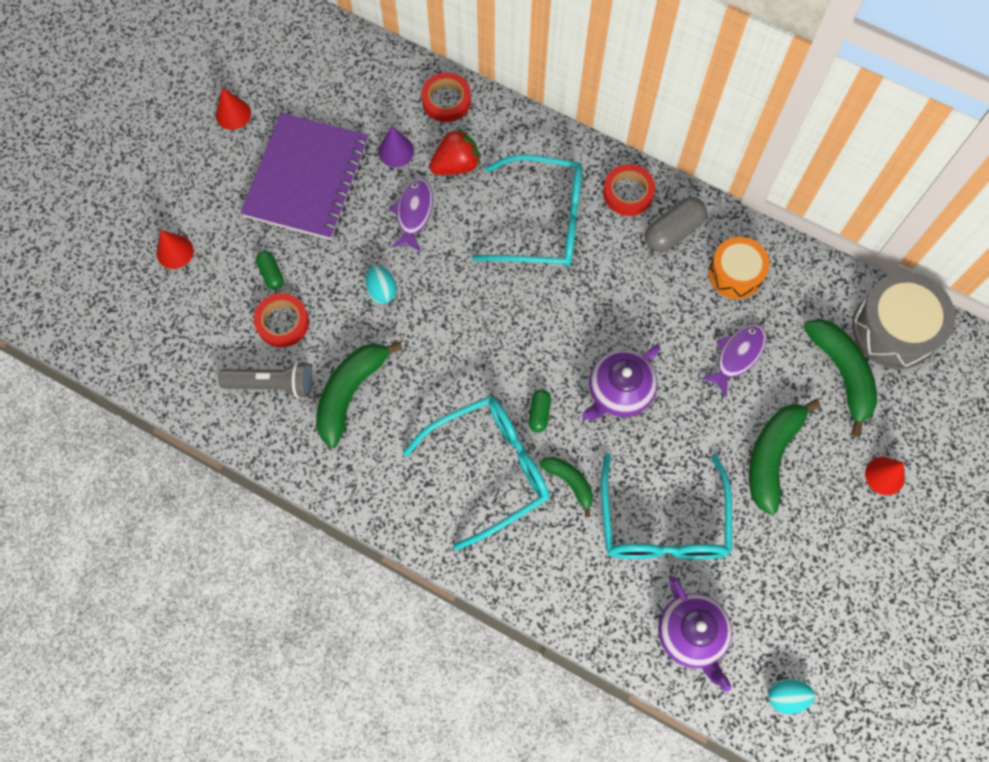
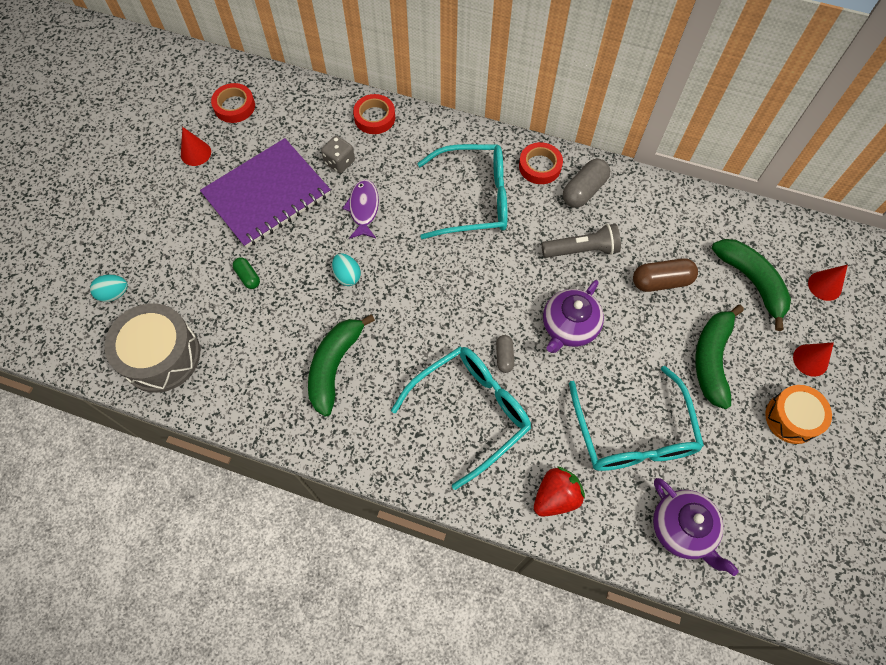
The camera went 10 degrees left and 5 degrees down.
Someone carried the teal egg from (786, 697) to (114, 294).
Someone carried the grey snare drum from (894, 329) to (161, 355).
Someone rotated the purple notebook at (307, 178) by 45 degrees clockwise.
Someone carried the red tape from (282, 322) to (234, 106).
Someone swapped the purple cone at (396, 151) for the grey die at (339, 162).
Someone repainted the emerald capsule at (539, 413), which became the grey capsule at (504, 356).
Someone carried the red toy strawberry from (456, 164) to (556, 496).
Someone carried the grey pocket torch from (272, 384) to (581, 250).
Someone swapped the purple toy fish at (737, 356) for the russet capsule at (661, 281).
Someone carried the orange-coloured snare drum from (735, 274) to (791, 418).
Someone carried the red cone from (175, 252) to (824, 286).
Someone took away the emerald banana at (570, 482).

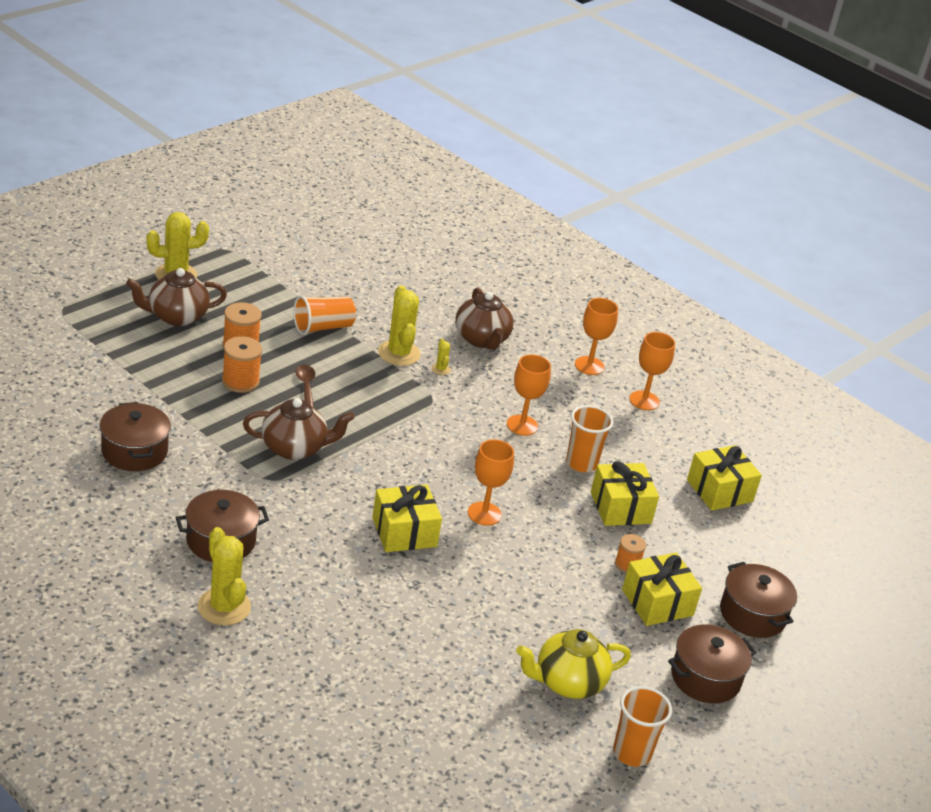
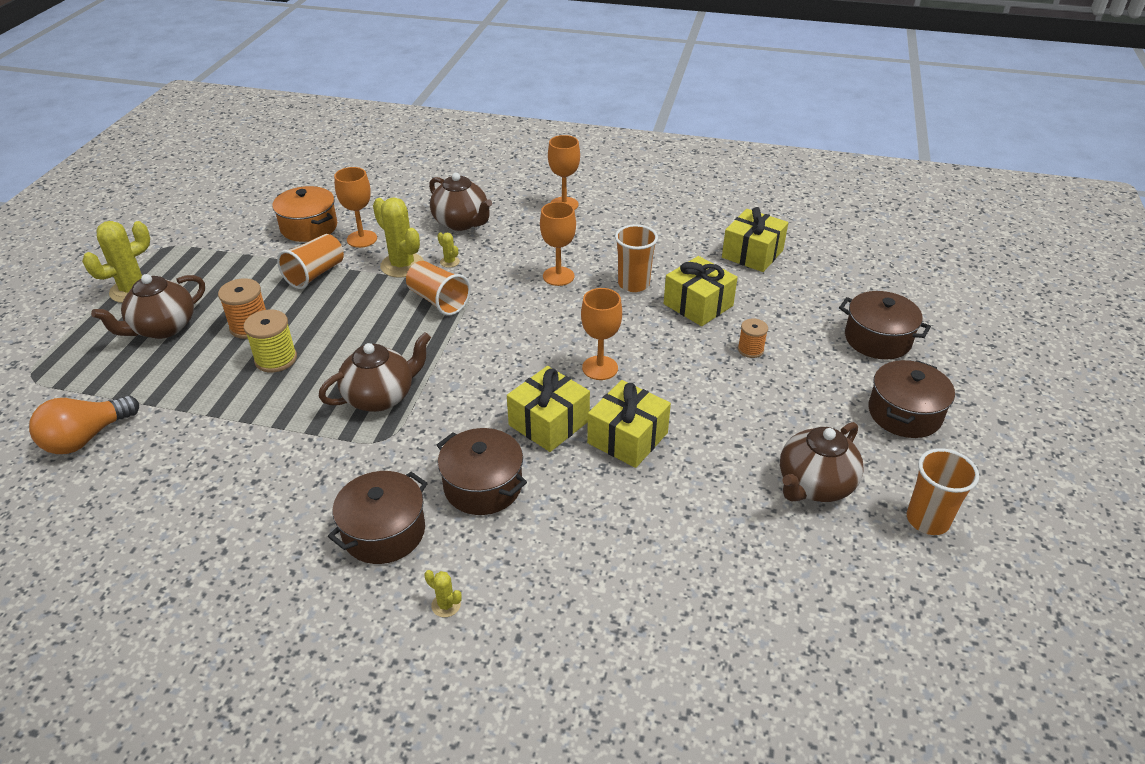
The camera went 25 degrees left and 5 degrees up.
Someone put down the orange-coloured bulb at (86, 438).
Someone repainted the orange-coloured spool at (240, 381), which became the golden spool at (276, 359).
Someone put down the orange-coloured pot at (309, 227).
Someone carried the orange-coloured wine glass from (644, 400) to (362, 239).
Someone put down the orange-coloured cup at (438, 300).
Someone scaled the golden prickly plant at (224, 607) by 0.45.
Someone carried the russet pot from (134, 451) to (483, 486).
Someone carried the golden gift from (657, 602) to (627, 438).
Someone repainted the golden china teapot at (567, 682), which became the russet china teapot at (814, 485).
Someone took away the russet tablespoon at (306, 385).

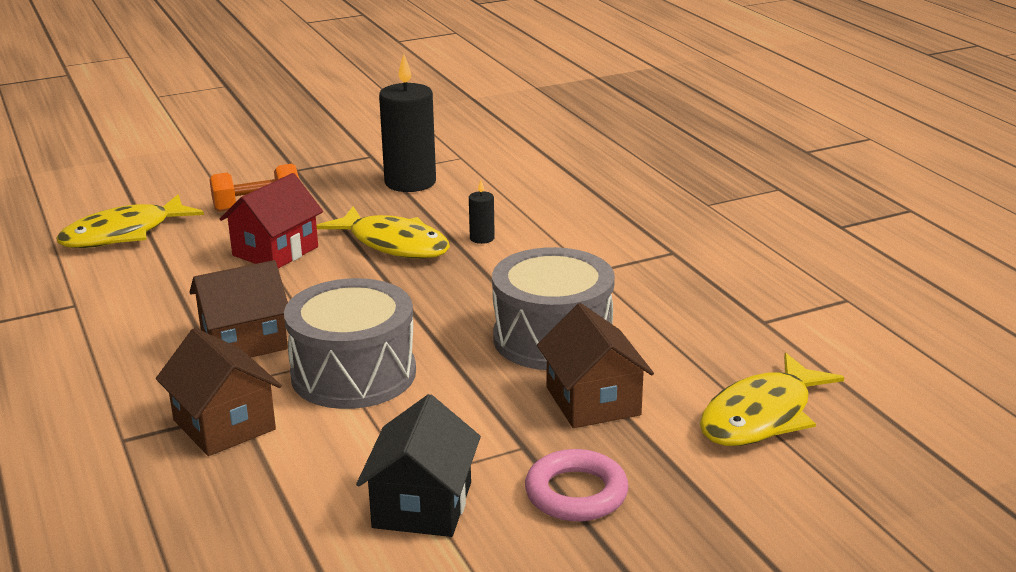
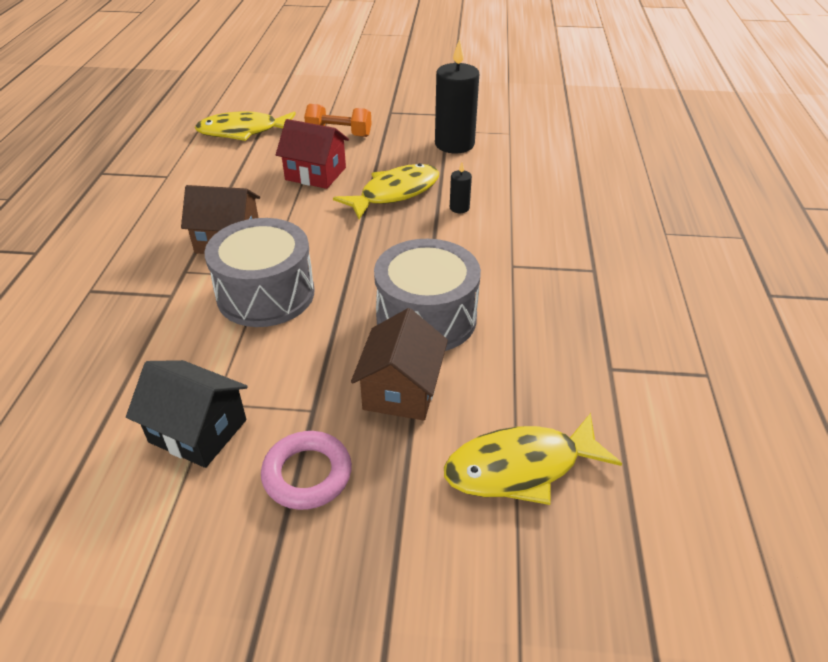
The camera went 30 degrees right and 15 degrees up.
Someone rotated the ebony house at (422, 505) by 75 degrees clockwise.
Someone rotated the red house at (275, 251) by 45 degrees clockwise.
Someone rotated the golden toy fish at (394, 244) by 105 degrees counterclockwise.
Someone took away the russet house at (224, 424).

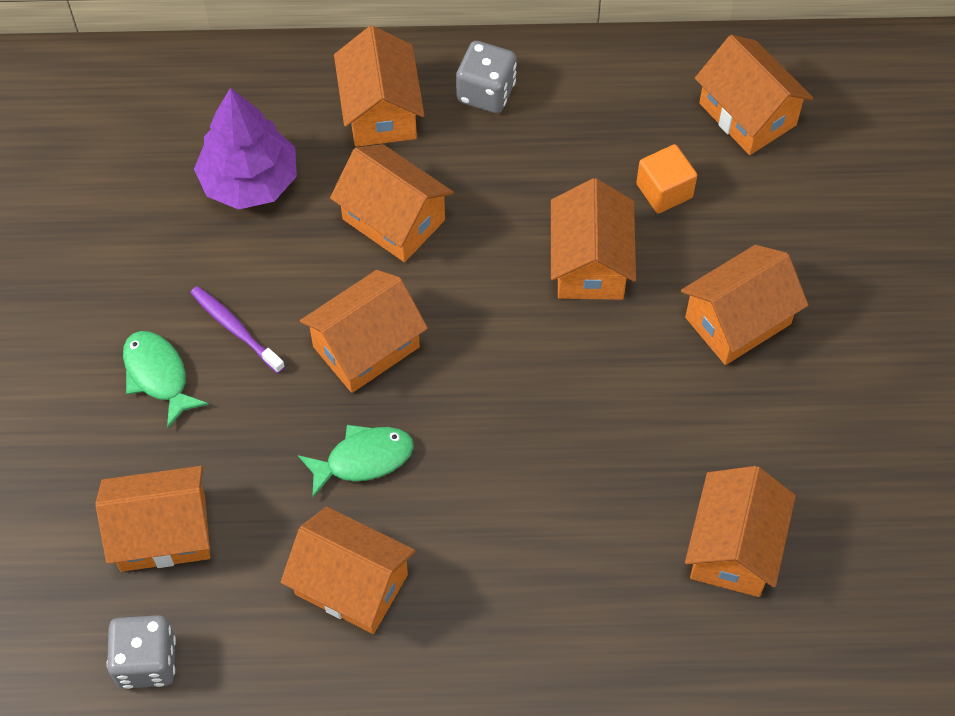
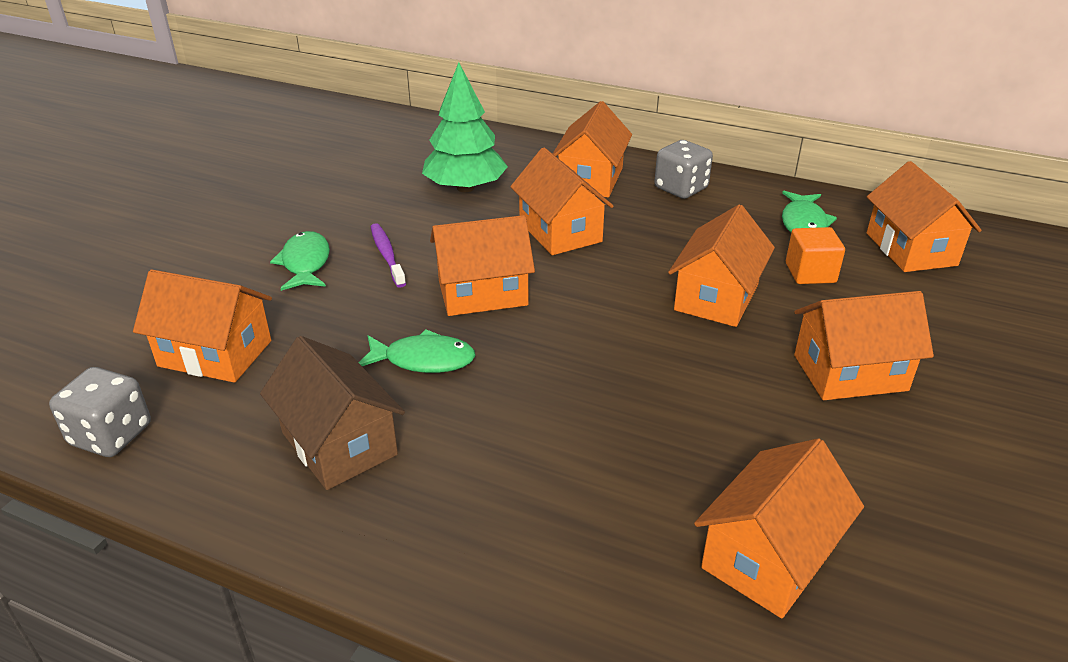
The camera went 25 degrees right and 25 degrees down.
Someone repainted the orange-coloured house at (351, 584), which became the russet house at (339, 444).
Someone repainted the purple fir tree at (250, 181), which became the emerald fir tree at (465, 188).
Someone put down the emerald toy fish at (803, 223).

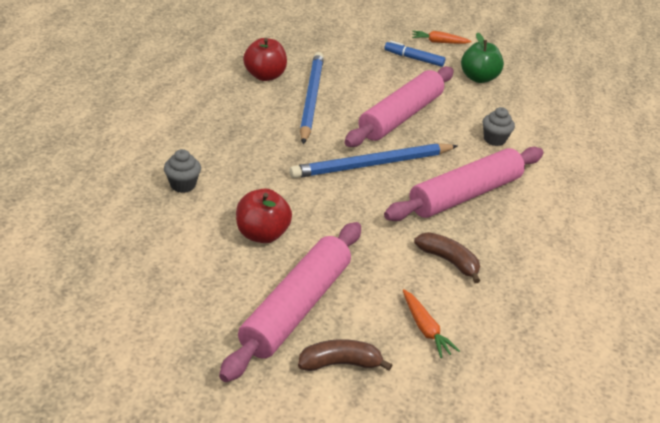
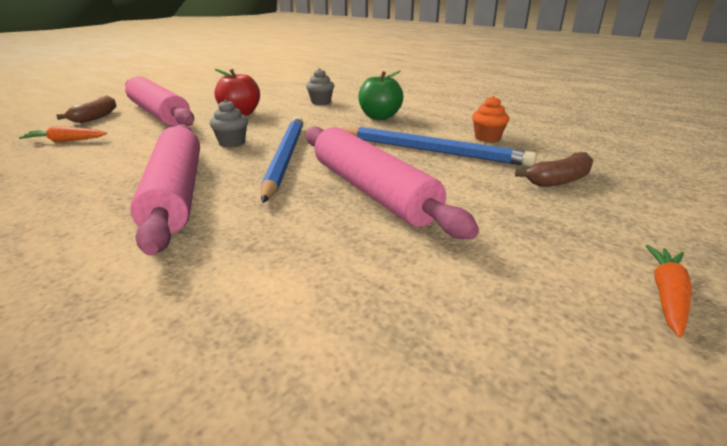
The camera went 115 degrees right and 10 degrees down.
Someone carried the grey muffin from (494, 139) to (232, 143).
Someone carried the emerald toy apple from (478, 78) to (379, 117).
Someone swapped the red toy apple at (265, 76) for the orange-coloured muffin at (487, 138).
Someone carried the russet banana from (448, 261) to (559, 180).
Someone took away the cobalt marker pen at (414, 58).

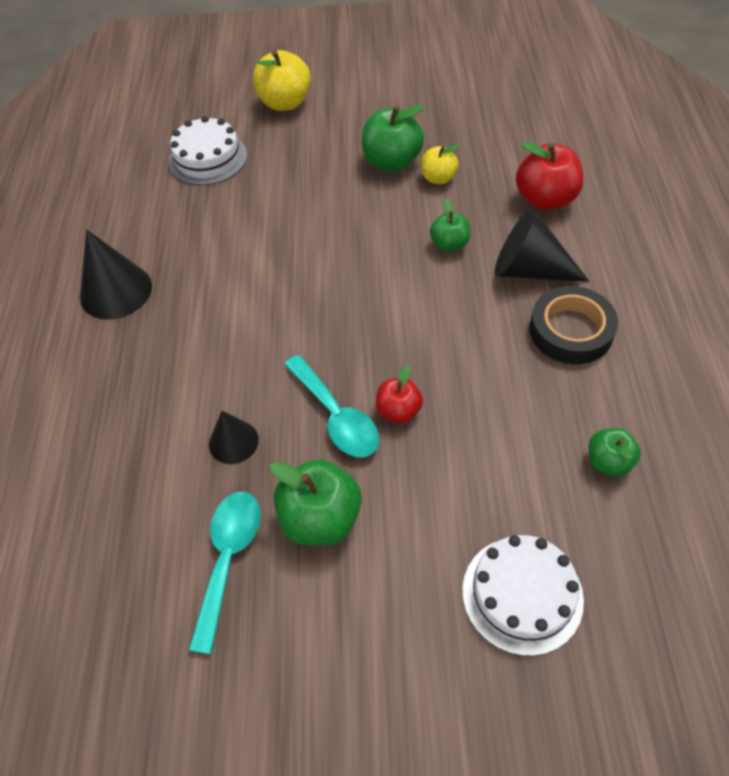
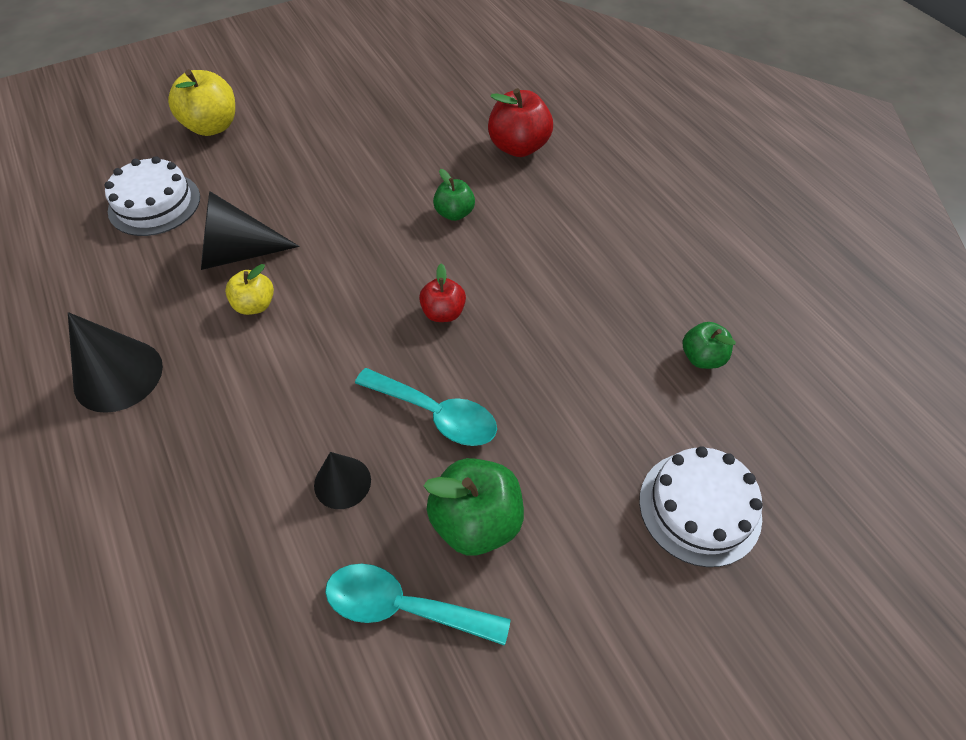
The camera went 30 degrees left and 0 degrees up.
Someone carried the ebony cone from (529, 270) to (237, 253).
Someone carried the golden toy apple from (438, 178) to (255, 305).
Someone rotated the teal tablespoon at (228, 559) by 60 degrees counterclockwise.
Someone carried the red toy apple from (398, 411) to (443, 313).
Someone took away the emerald toy apple at (392, 162).
Someone took away the ebony tape at (571, 330).

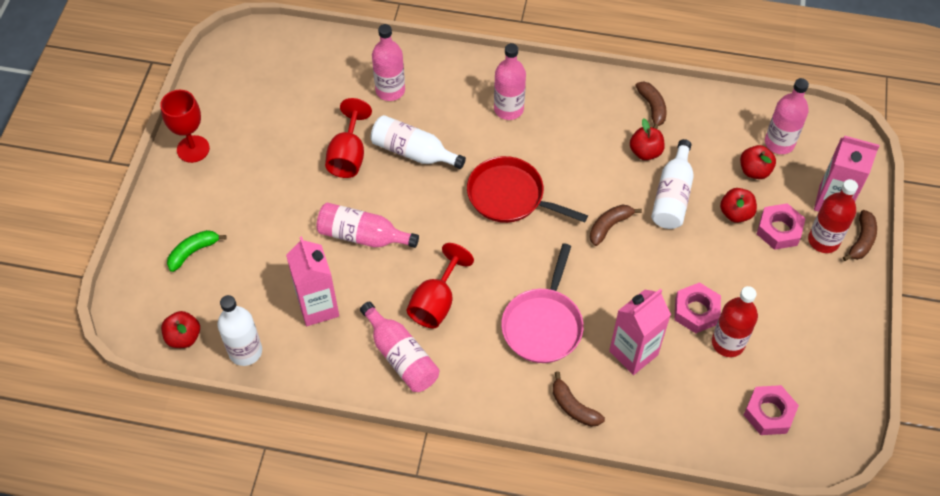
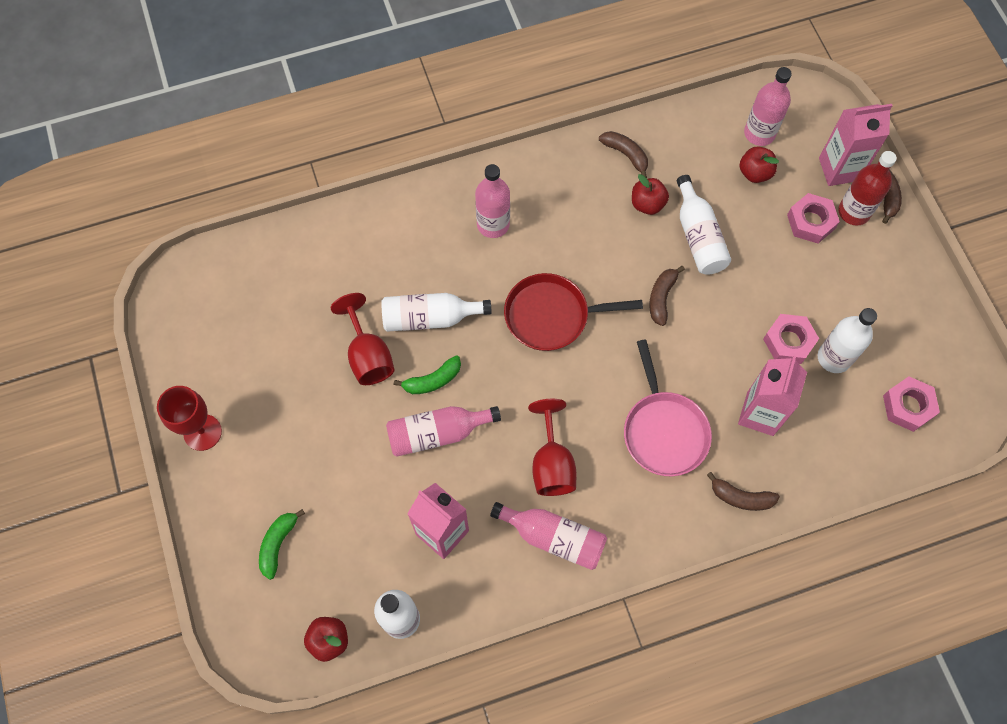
The camera went 30 degrees left and 10 degrees up.
Someone put down the emerald banana at (432, 380).
Someone repainted the red drink bottle at (728, 343), which became the white drink bottle at (834, 358).
Someone took away the pink drink bottle at (390, 90).
Someone took away the red toy apple at (735, 213).

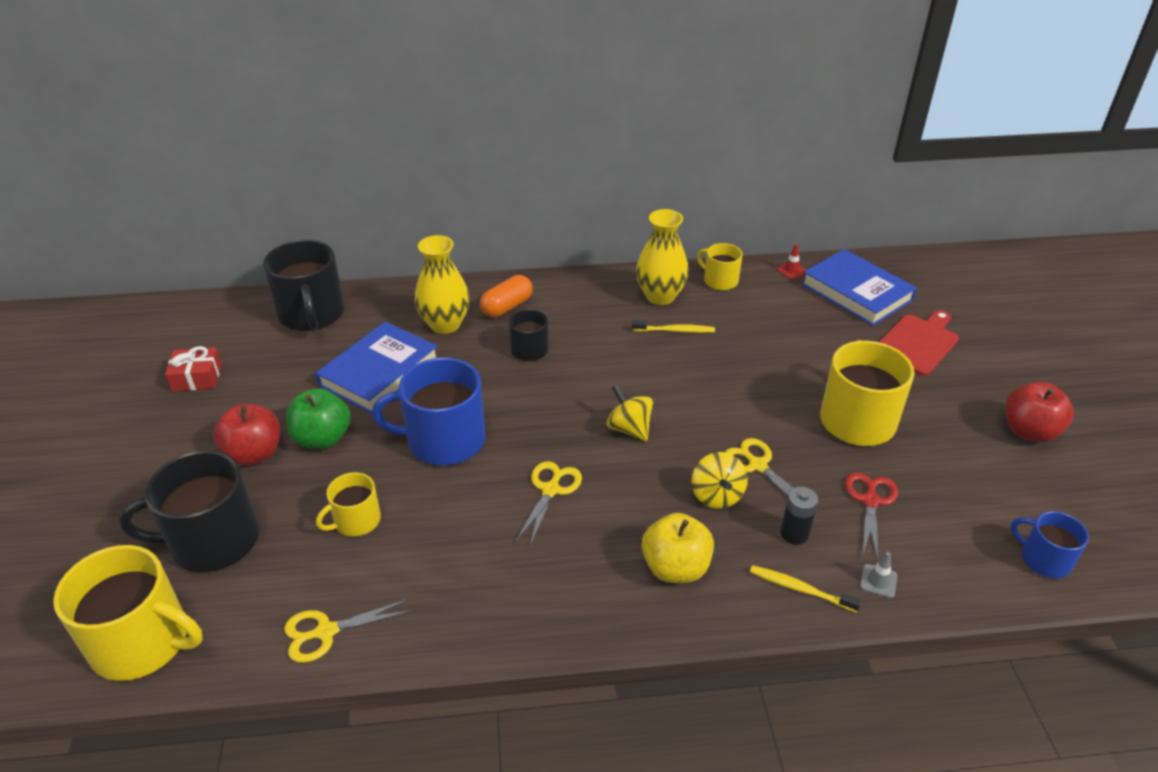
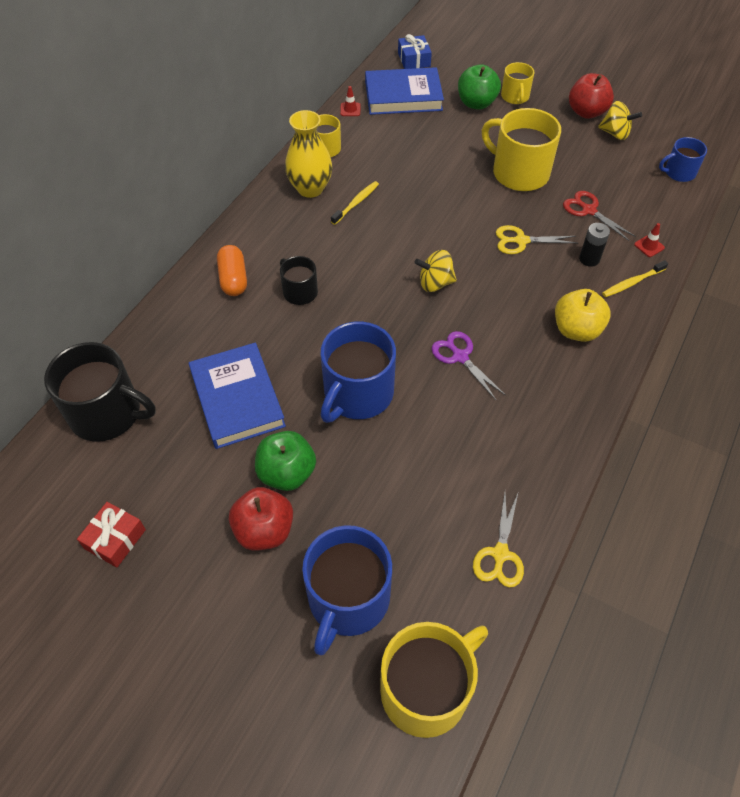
The camera went 55 degrees left and 15 degrees up.
Someone repainted the ebony coffee mug at (212, 541), which became the cobalt coffee mug at (348, 599).
Someone put down the cobalt gift at (414, 59).
Someone repainted the golden shears at (551, 490), which became the purple shears at (460, 357).
Someone swapped the red bread board at (918, 343) for the emerald toy apple at (476, 103).
Someone carried the golden coffee mug from (356, 521) to (515, 97).
Someone carried the golden toy top from (717, 495) to (615, 133).
Someone repainted the grey safety cone at (878, 581), which became the red safety cone at (649, 246).
Someone took away the golden flower vase at (445, 324).

